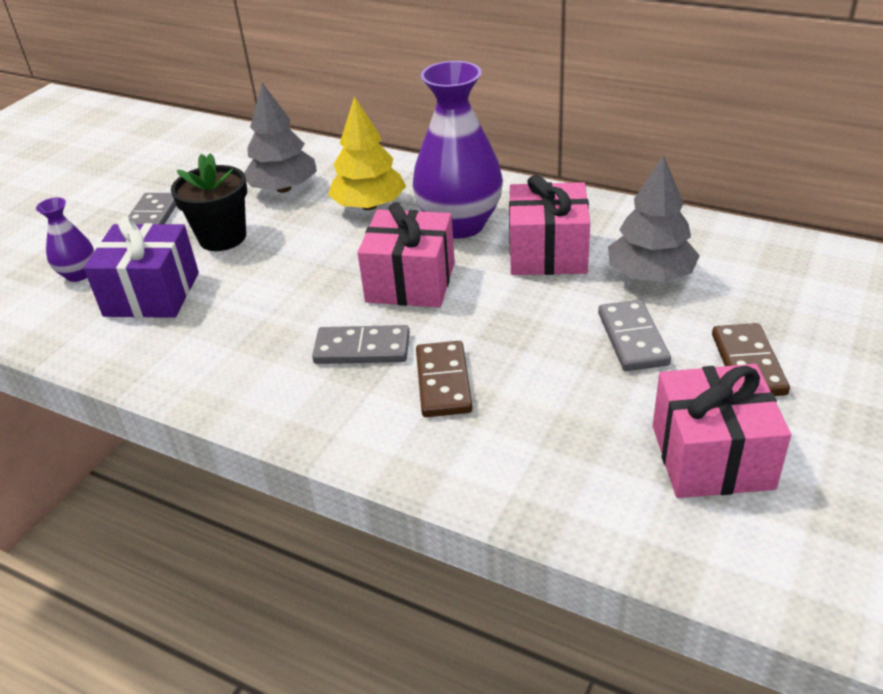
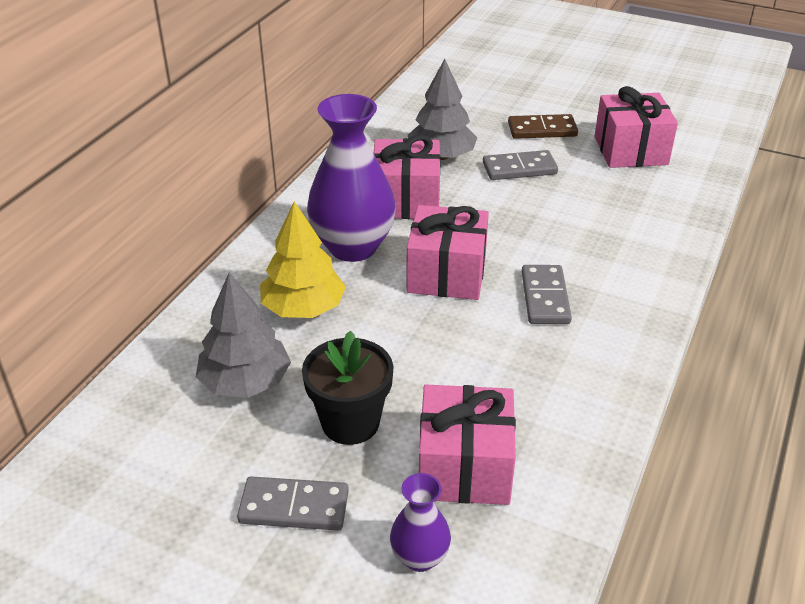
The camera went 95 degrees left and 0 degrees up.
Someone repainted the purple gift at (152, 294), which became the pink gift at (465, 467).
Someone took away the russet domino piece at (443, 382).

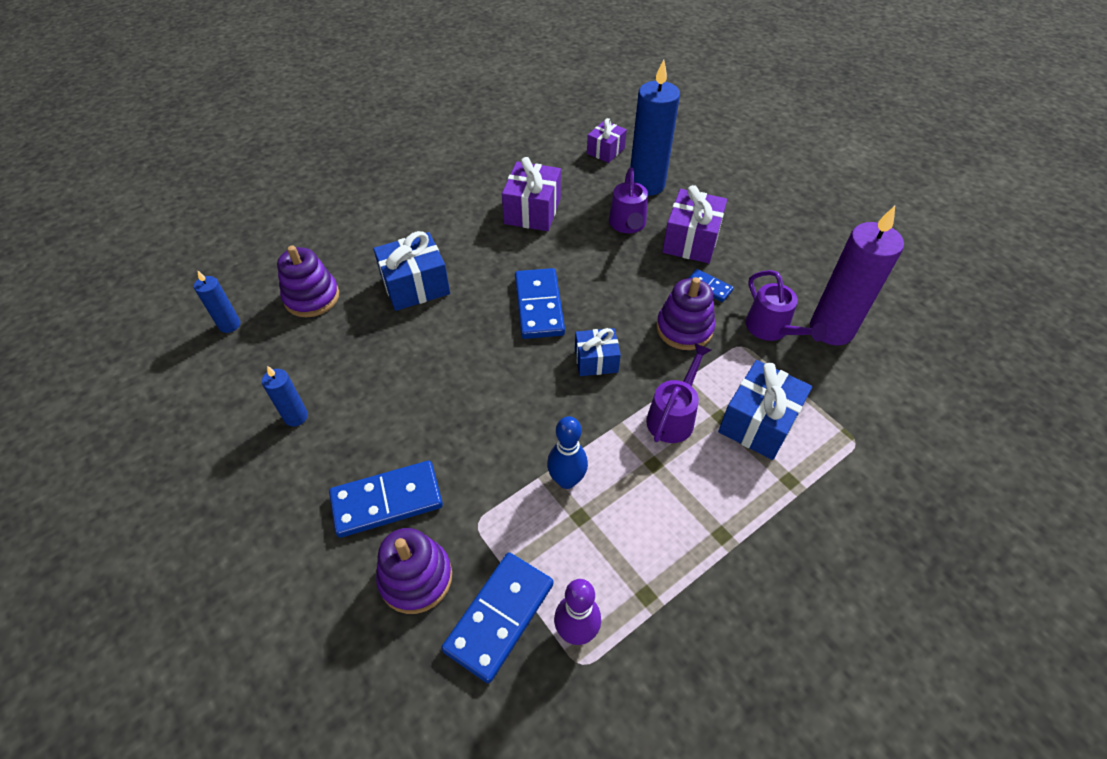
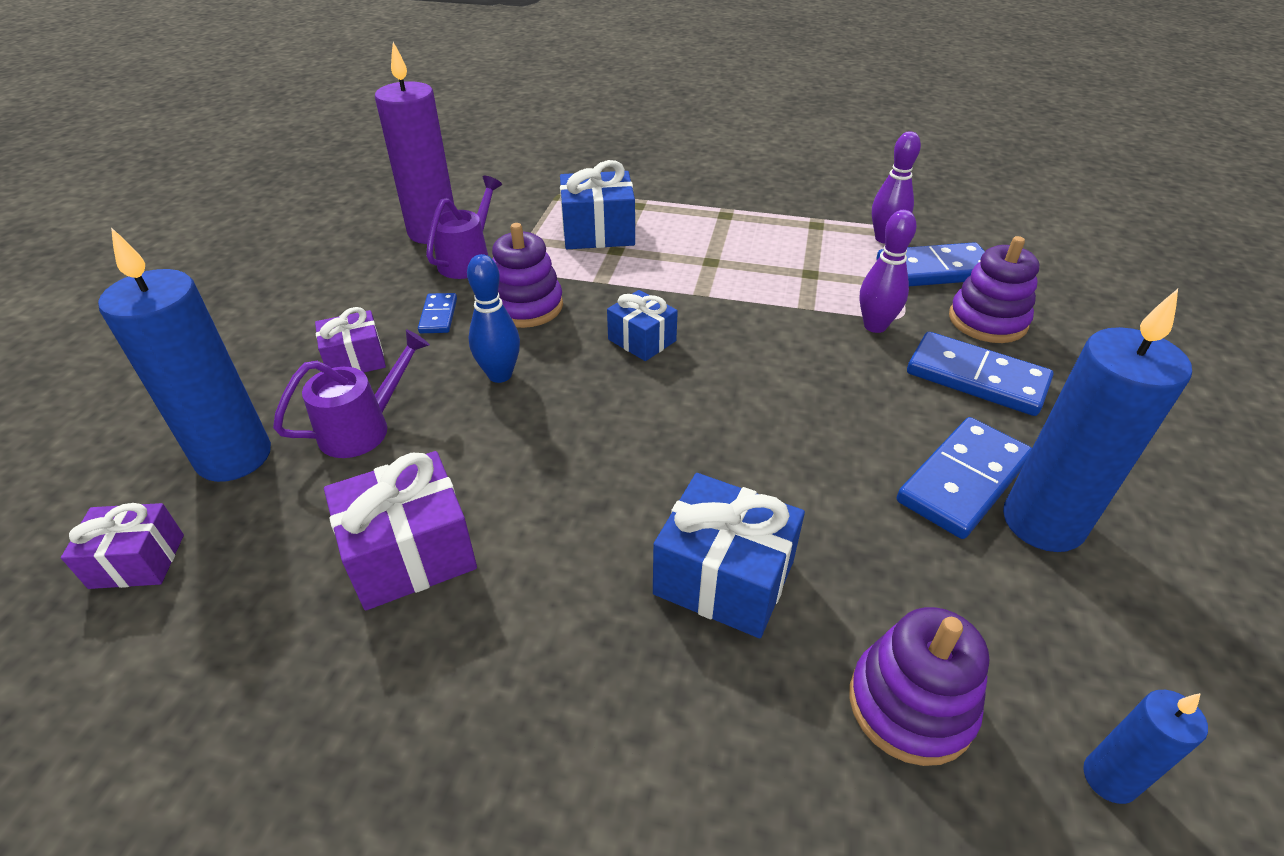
The camera went 130 degrees left and 10 degrees down.
Someone scaled the purple gift at (691, 240) by 0.63.
Someone carried the cobalt tenpin from (566, 480) to (500, 375).
Someone put down the purple tenpin at (875, 326).
Someone carried the cobalt domino piece from (539, 306) to (963, 481).
Someone scaled the cobalt pillar candle at (296, 417) by 2.03.
Someone took away the purple sprinkling can at (673, 416).

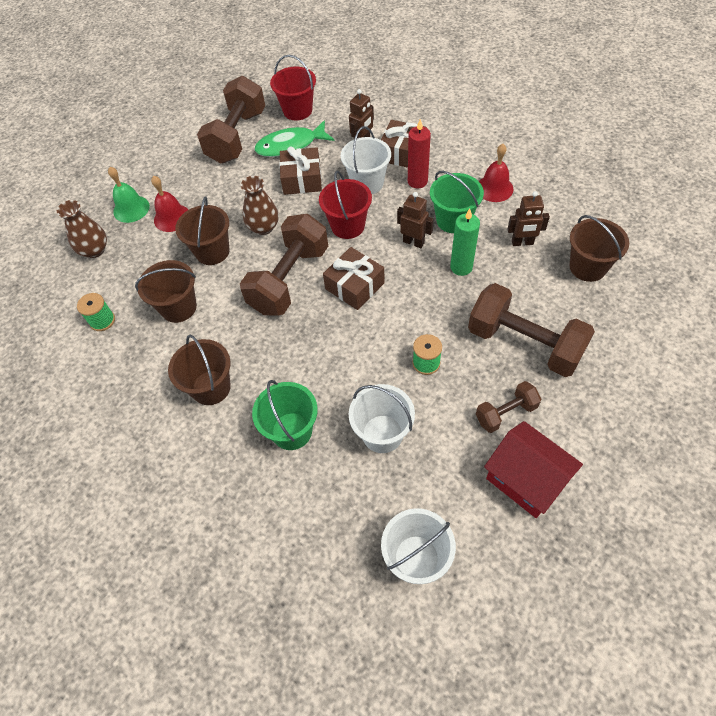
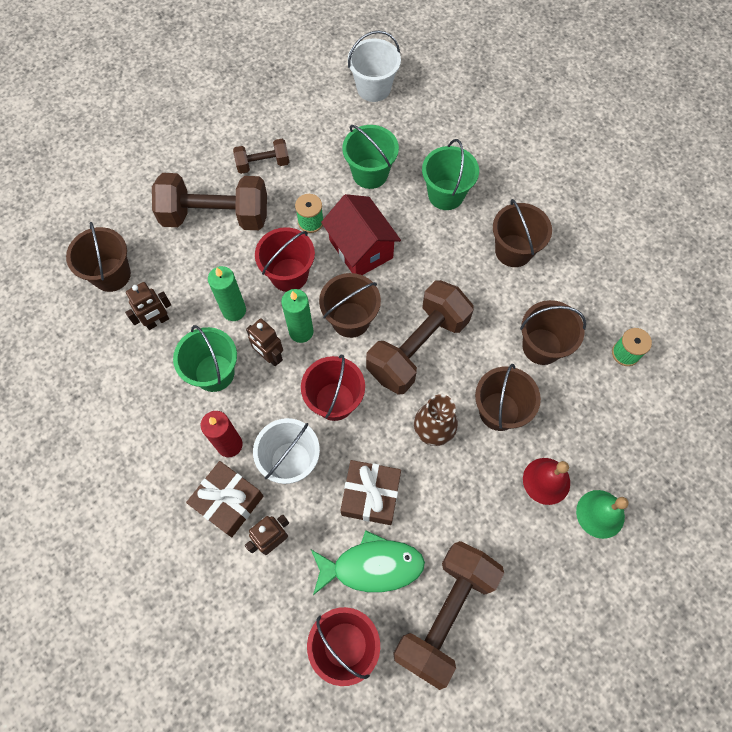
The camera went 170 degrees left and 10 degrees up.
Someone rotated the russet toy robot at (522, 243) by 135 degrees clockwise.
Someone rotated the russet hand weight at (524, 343) by 45 degrees counterclockwise.
Someone put down the red pail at (289, 275).
Someone put down the emerald pillar candle at (301, 332).
Someone swapped the russet gift at (354, 286) for the russet pail at (350, 320).
Someone carried the red house from (525, 480) to (361, 249).
Someone repainted the white pail at (382, 433), which became the emerald pail at (370, 173).
Someone took away the russet flower vase at (94, 250).
Someone took away the red bell at (494, 188).

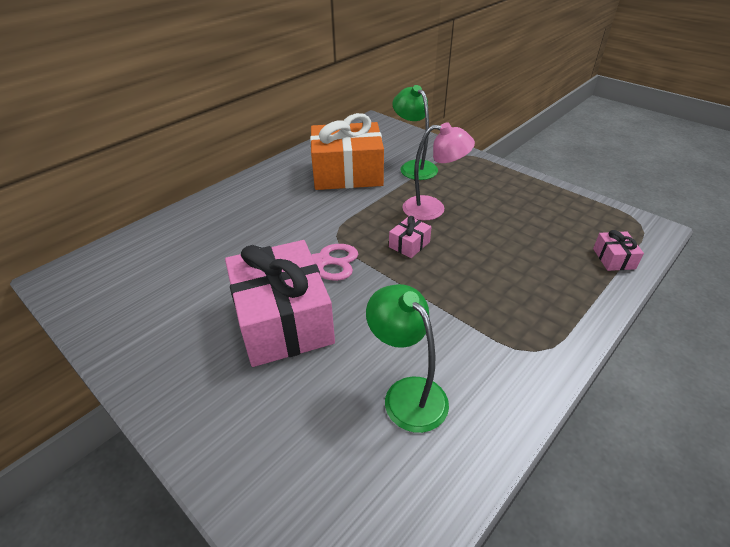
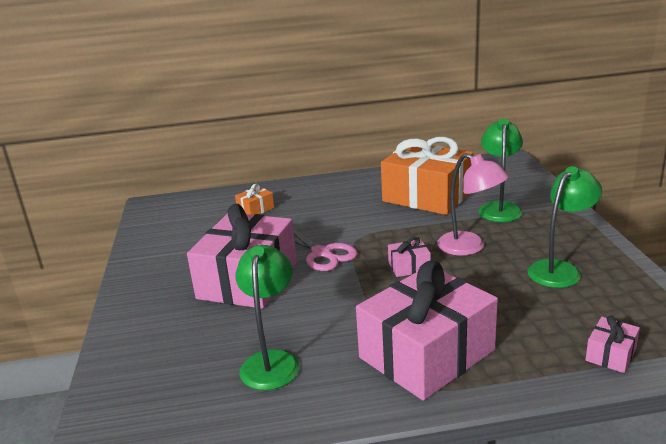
The camera went 40 degrees right and 15 degrees down.
Someone put down the orange-coloured gift at (255, 209).
Someone put down the pink gift at (427, 354).
Someone put down the emerald desk lamp at (560, 269).

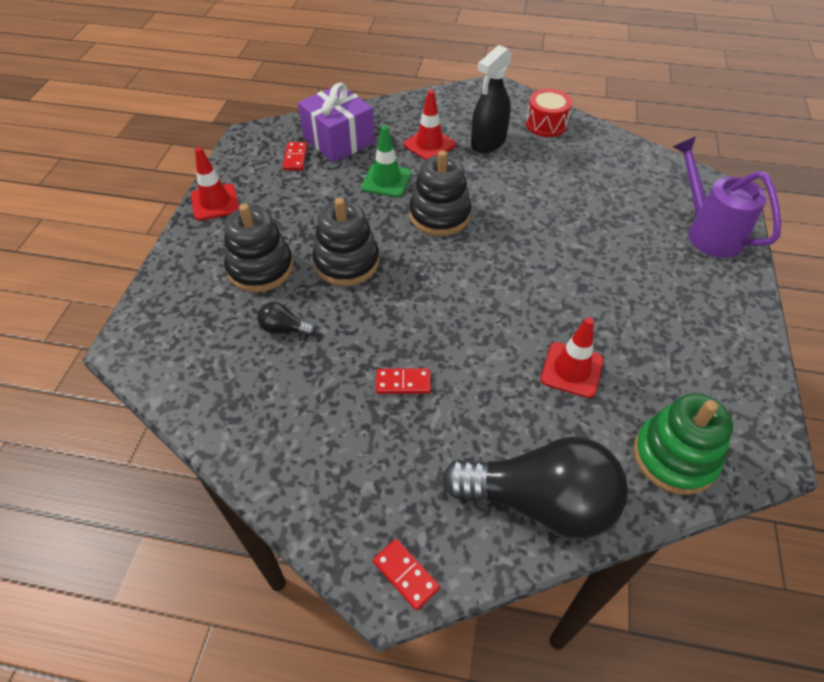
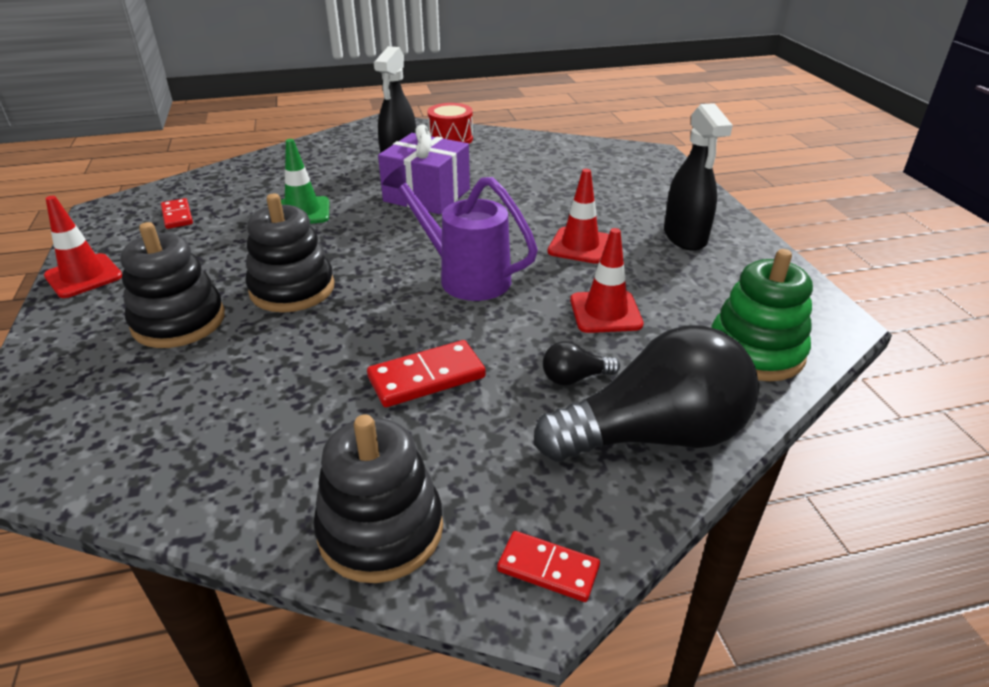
The camera went 25 degrees left and 15 degrees down.
Someone carried the ebony stacking toy from (439, 215) to (381, 530).
Someone scaled the red domino piece at (403, 382) by 1.53.
Someone carried the purple gift from (338, 140) to (427, 195).
Someone carried the purple sprinkling can from (708, 232) to (465, 277).
Someone carried the ebony bulb from (284, 328) to (574, 378).
Someone carried the red safety cone from (429, 145) to (580, 246).
Someone put down the ebony spray bottle at (685, 237).

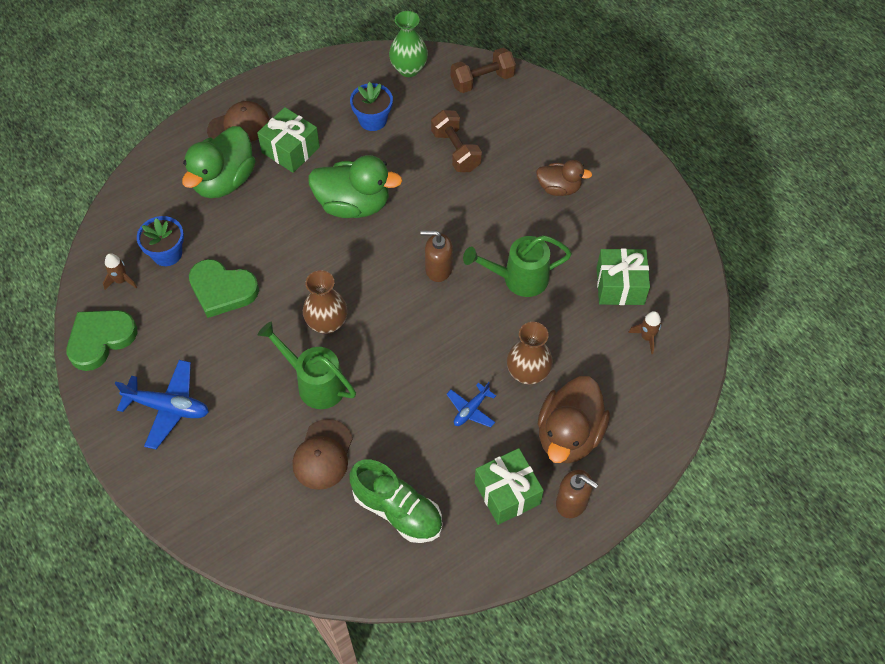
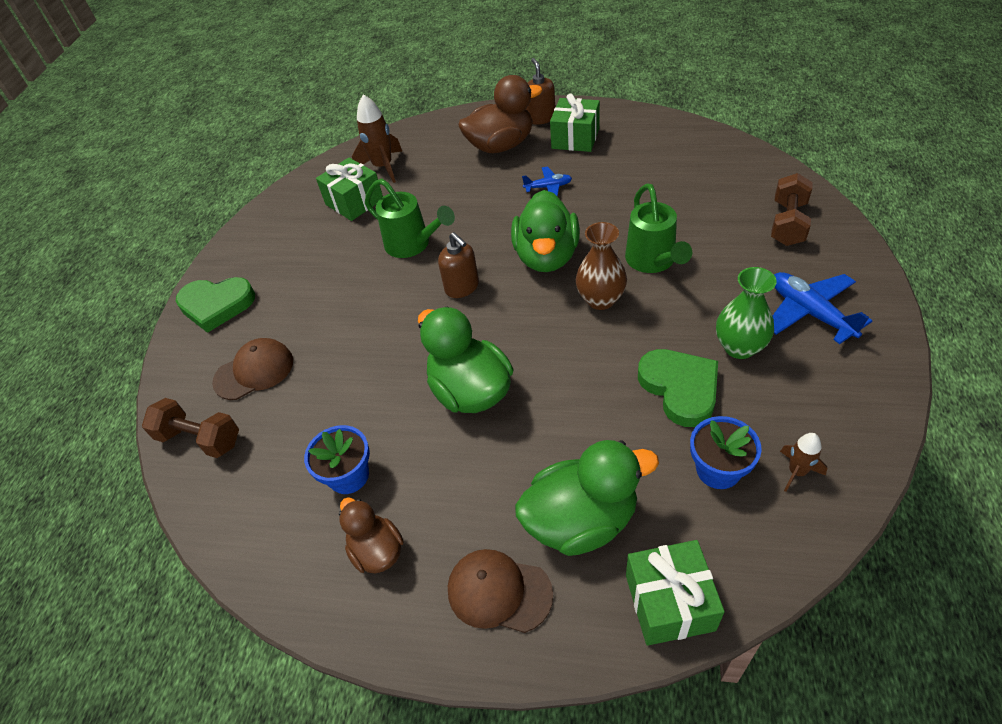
The camera went 130 degrees left and 10 degrees down.
Someone carried the emerald heart shape from (100, 339) to (216, 305).
Someone carried the russet peaked cap from (323, 454) to (254, 371).
Someone carried the russet rubber duck from (559, 188) to (377, 551).
Someone scaled the russet toy rocket at (646, 337) by 1.77.
Someone put down the emerald rubber duck at (546, 256).
Someone carried the emerald gift from (290, 150) to (669, 602).
Someone carried the emerald flower vase from (409, 69) to (739, 347).
Someone carried the russet hand weight from (455, 151) to (788, 223).
Someone took away the emerald shoe at (397, 510).
Someone took away the russet flower vase at (527, 373).

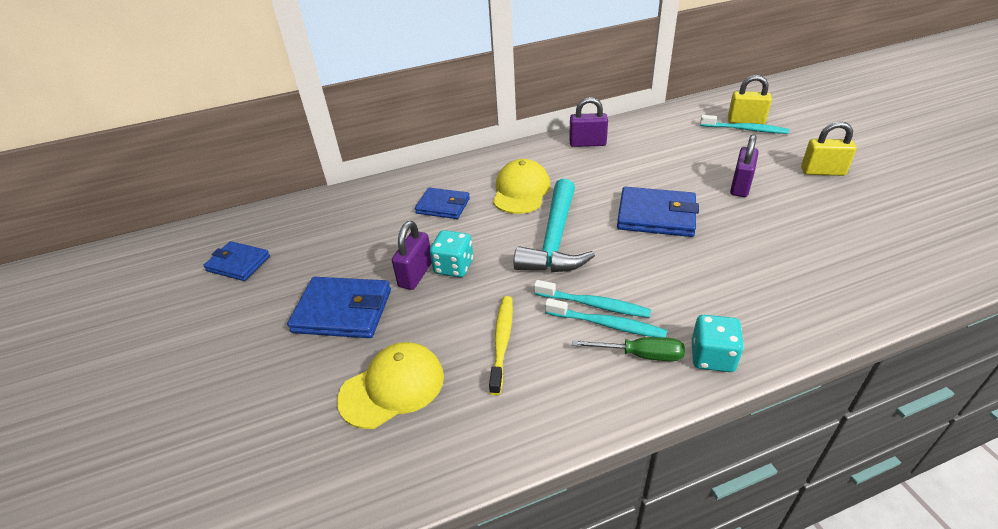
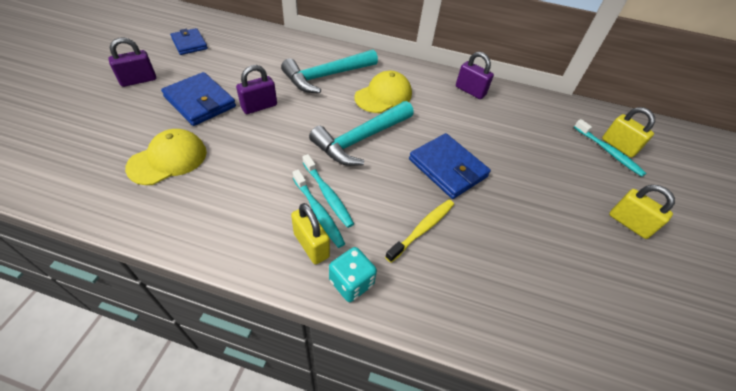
The camera went 30 degrees right and 10 degrees up.
Someone carried the purple small lock from (740, 186) to (138, 80).
Someone rotated the golden peaked cap at (392, 387) by 45 degrees counterclockwise.
Someone swapped the cobalt billfold at (443, 206) for the teal claw hammer at (326, 76).
Someone swapped the emerald screwdriver at (640, 355) for the golden small lock at (311, 245).
Someone carried the golden dental brush from (502, 342) to (422, 229).
Someone took away the teal die at (454, 267).

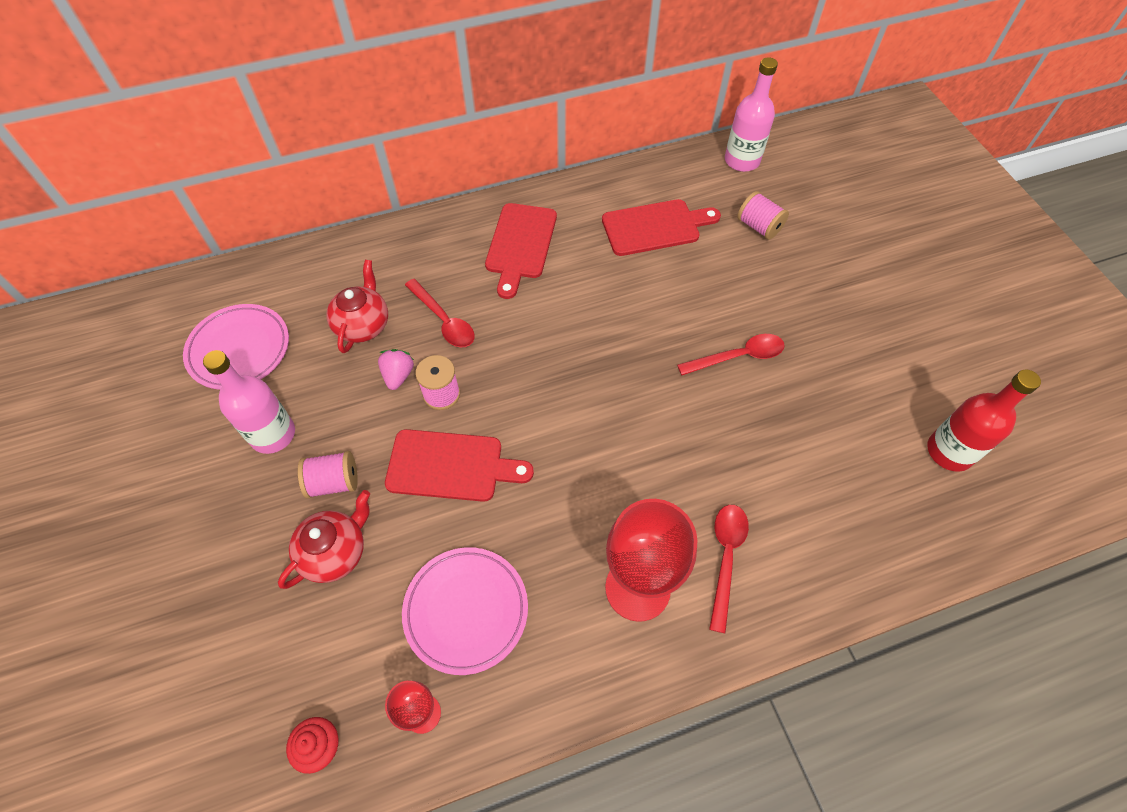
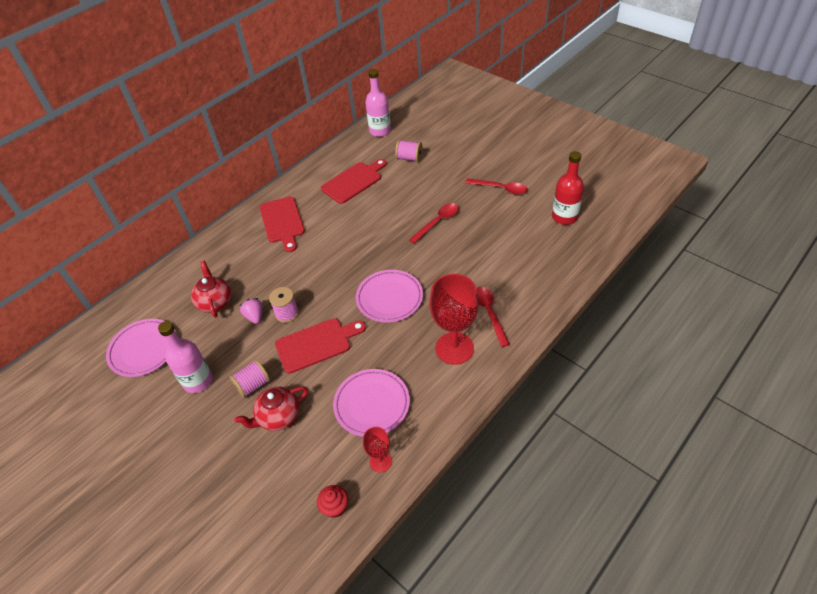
The camera went 25 degrees left and 10 degrees down.
Someone rotated the red china teapot at (335, 552) by 135 degrees counterclockwise.
Someone put down the pink flat dish at (389, 298).
Someone carried the red tablespoon from (444, 320) to (500, 189).

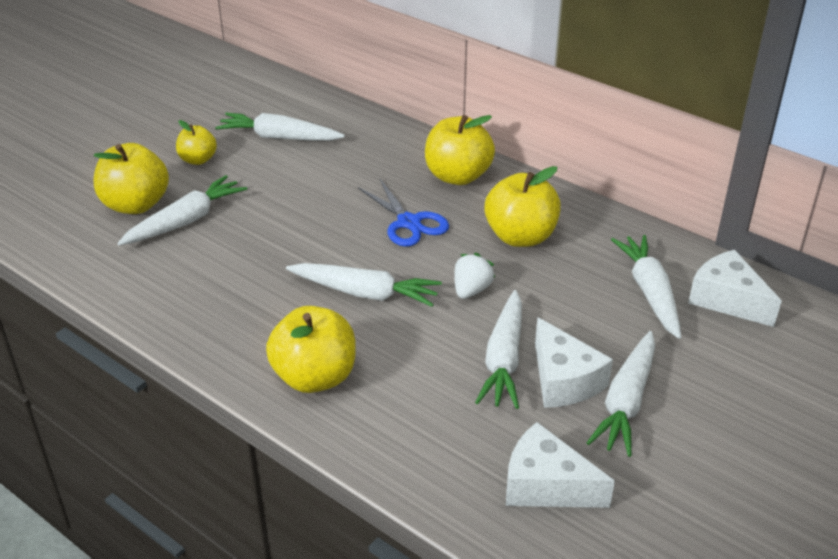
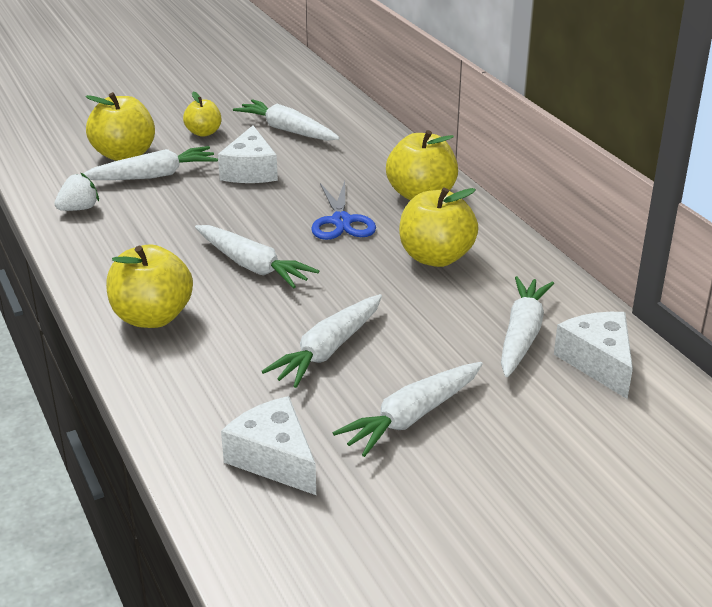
The camera went 25 degrees right and 5 degrees down.
Someone carried the white toy strawberry from (471, 290) to (79, 209).
Someone carried the white piece of cheese from (563, 380) to (250, 171).

